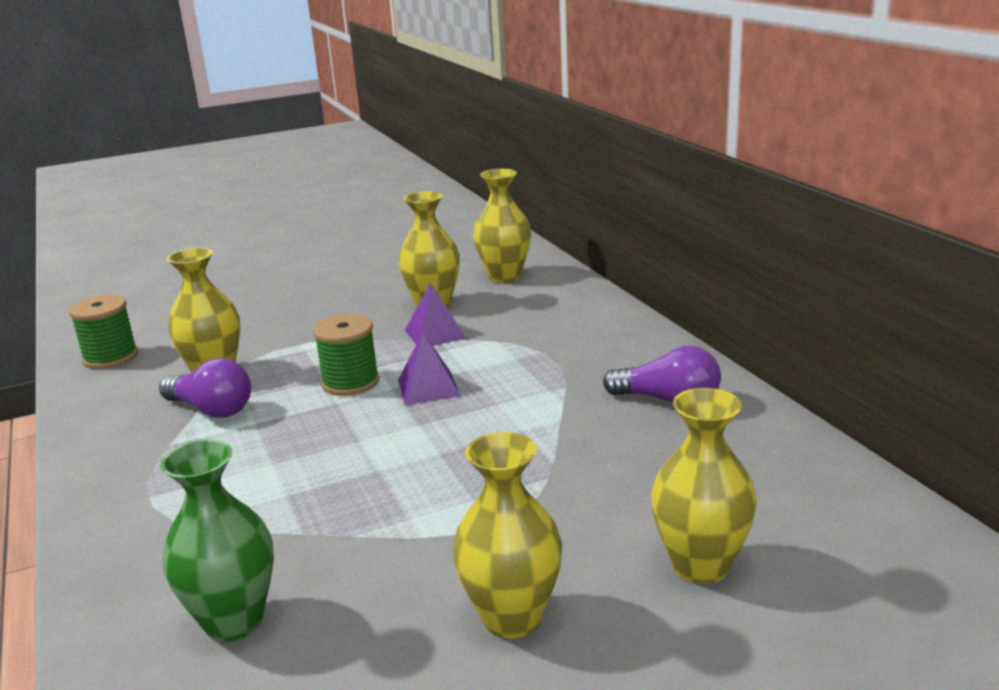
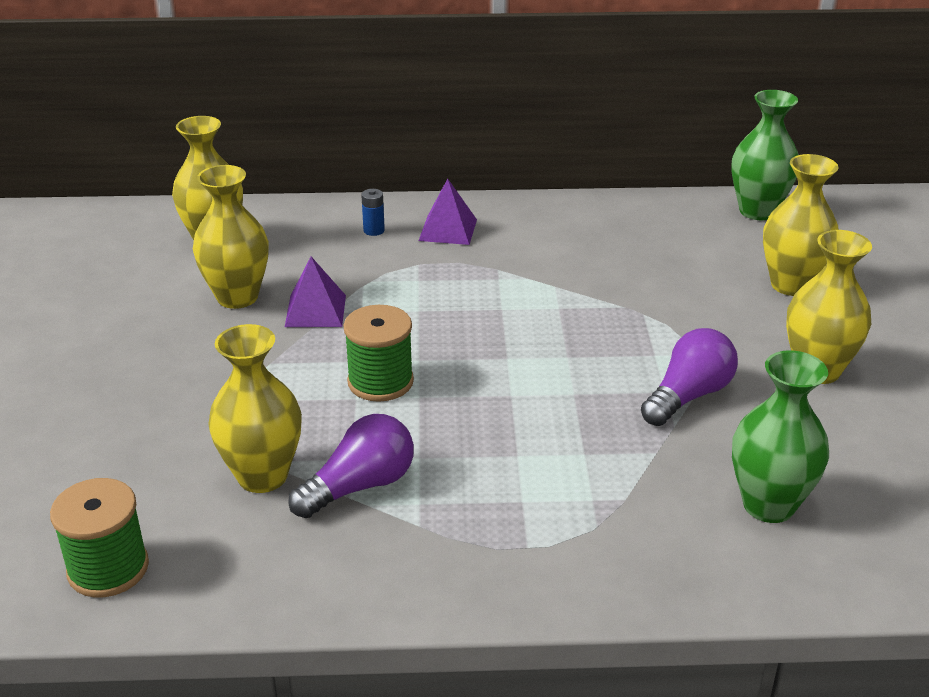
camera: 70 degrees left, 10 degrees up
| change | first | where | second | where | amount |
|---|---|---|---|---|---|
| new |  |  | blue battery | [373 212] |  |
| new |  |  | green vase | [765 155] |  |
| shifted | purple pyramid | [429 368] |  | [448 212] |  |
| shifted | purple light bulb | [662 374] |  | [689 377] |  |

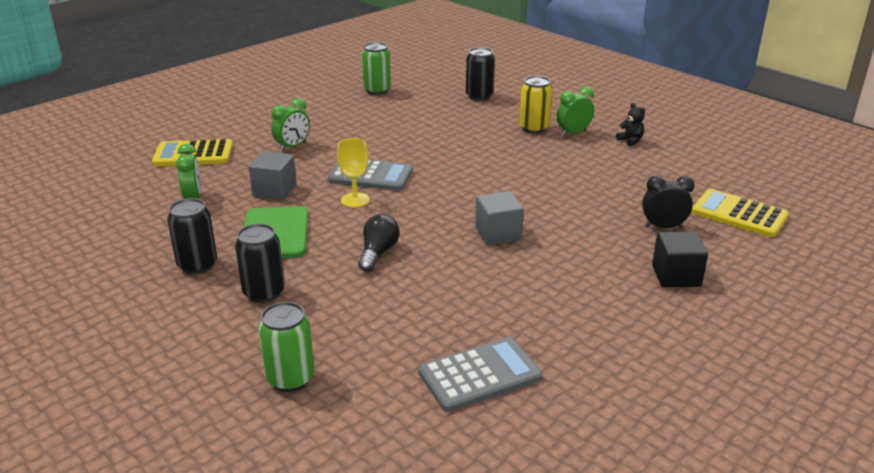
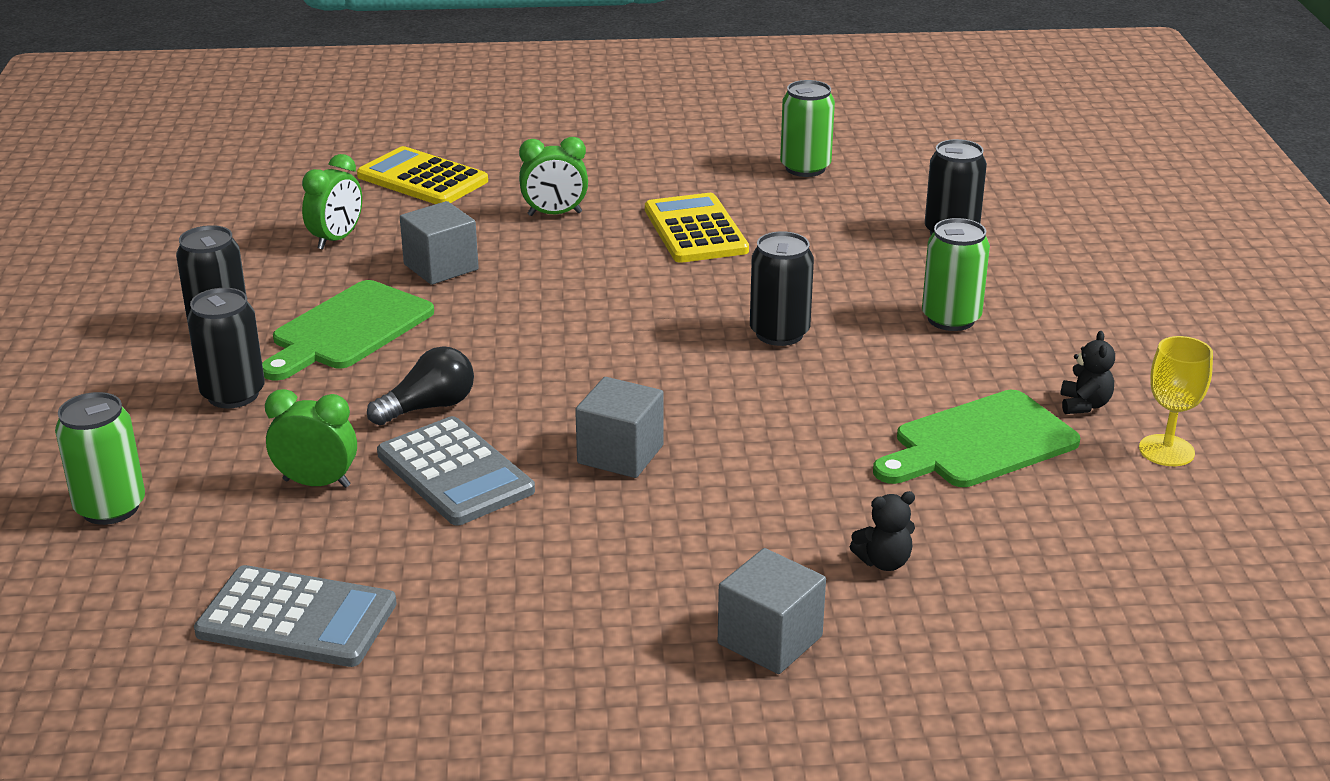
camera: 40 degrees right, 0 degrees up
| change | first | where | second | where | amount |
|---|---|---|---|---|---|
| new |  |  | black can | [782 288] |  |
| new |  |  | green cutting board | [976 438] |  |
| shifted | grey calculator | [370 175] |  | [456 470] |  |
| shifted | yellow goblet | [353 173] |  | [1176 401] |  |
| shifted | green clock | [575 111] |  | [311 438] |  |
| shifted | yellow calculator | [740 213] |  | [697 228] |  |
| swapped | black clock | [668 201] | black teddy bear | [882 531] |  |
| repainted | yellow can | [536 105] | green can | [956 274] |  |
| repainted | black cube | [680 259] | grey cube | [772 611] |  |

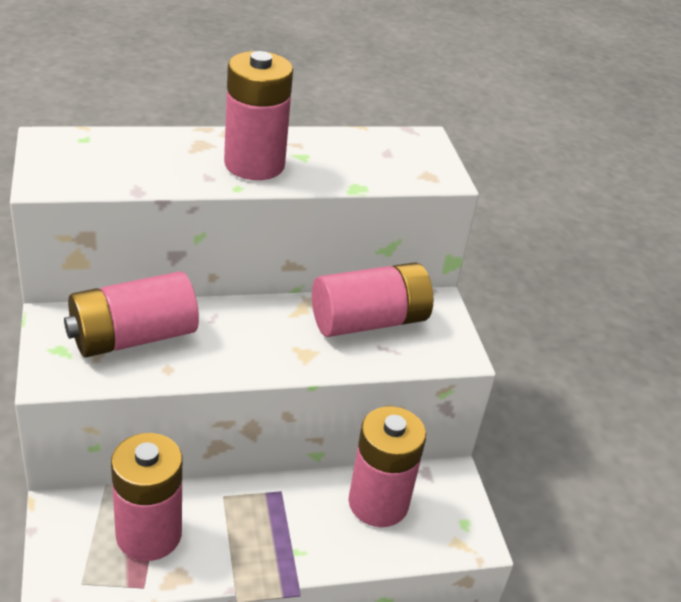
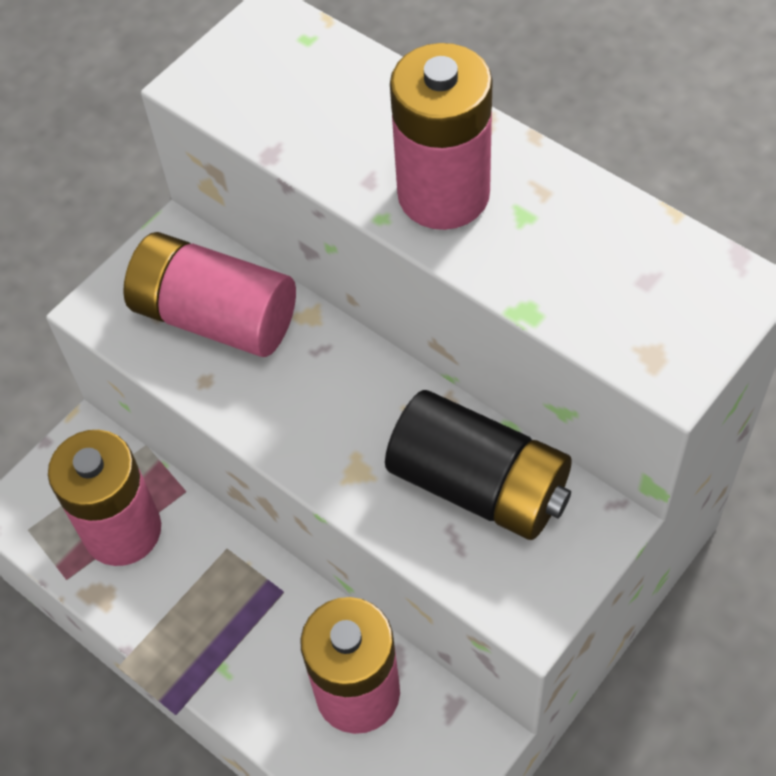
camera: 60 degrees right, 20 degrees up
| change | first | where | second | where | amount |
|---|---|---|---|---|---|
| repainted | pink battery | [372 299] | black battery | [478 465] |  |

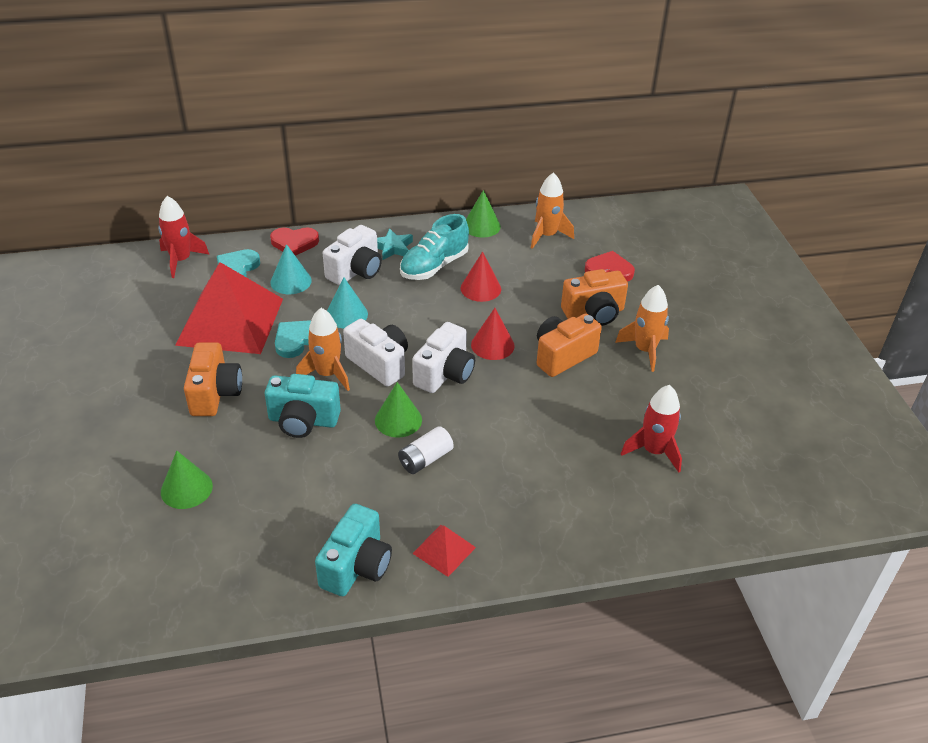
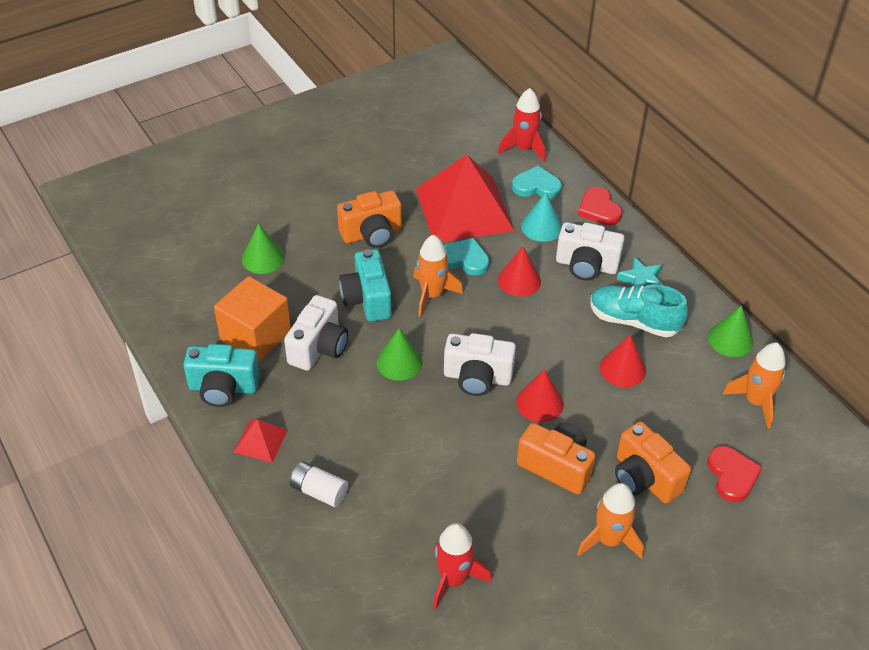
camera: 70 degrees right, 5 degrees up
| change | first | where | second | where | amount |
|---|---|---|---|---|---|
| new |  |  | orange cube | [252 319] |  |
| shifted | white camera | [375 353] |  | [316 333] |  |
| shifted | white battery | [426 450] |  | [319 484] |  |
| repainted | turquoise cone | [347 302] | red cone | [519 271] |  |

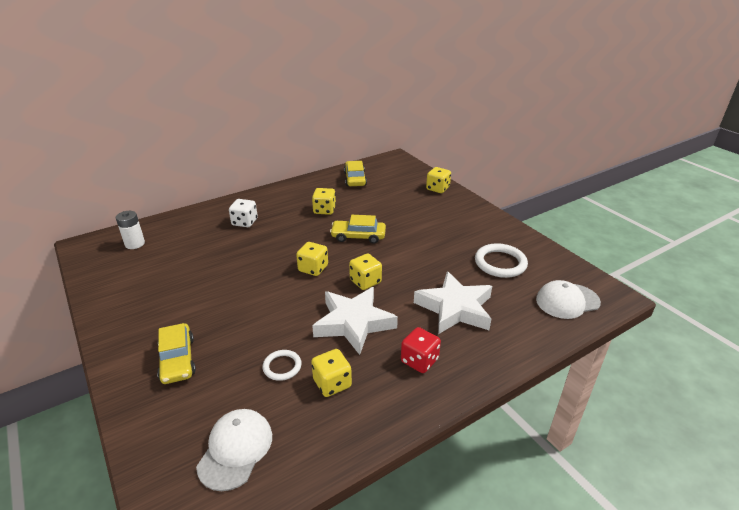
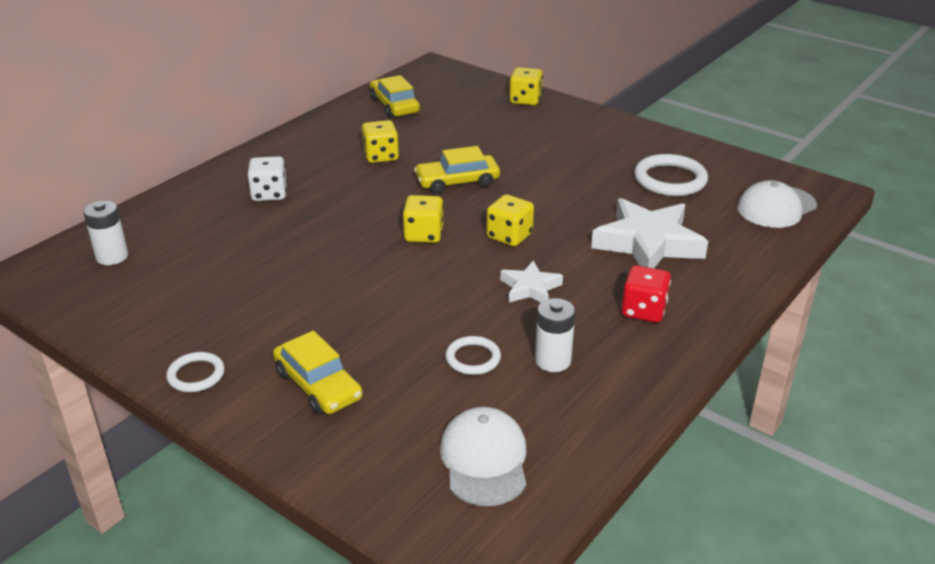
camera: 20 degrees left, 0 degrees up
| change | first | where | second | where | amount |
|---|---|---|---|---|---|
| new |  |  | white ring | [195 372] |  |
| swapped | yellow dice | [331 373] | white battery | [555 335] |  |
| scaled | white star | [355 321] |  | [531 281] | x0.53 |

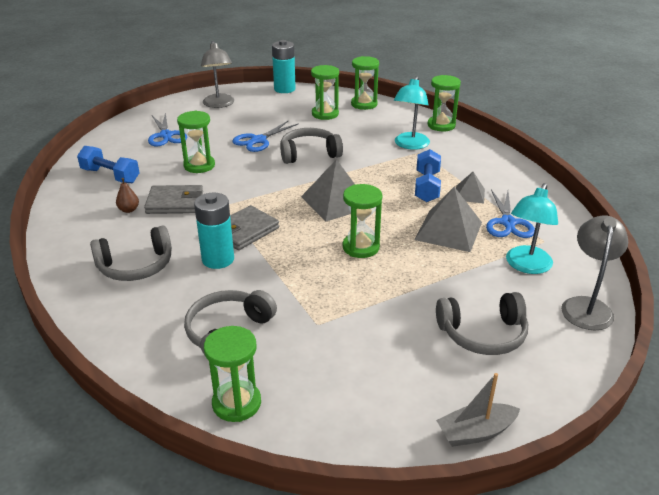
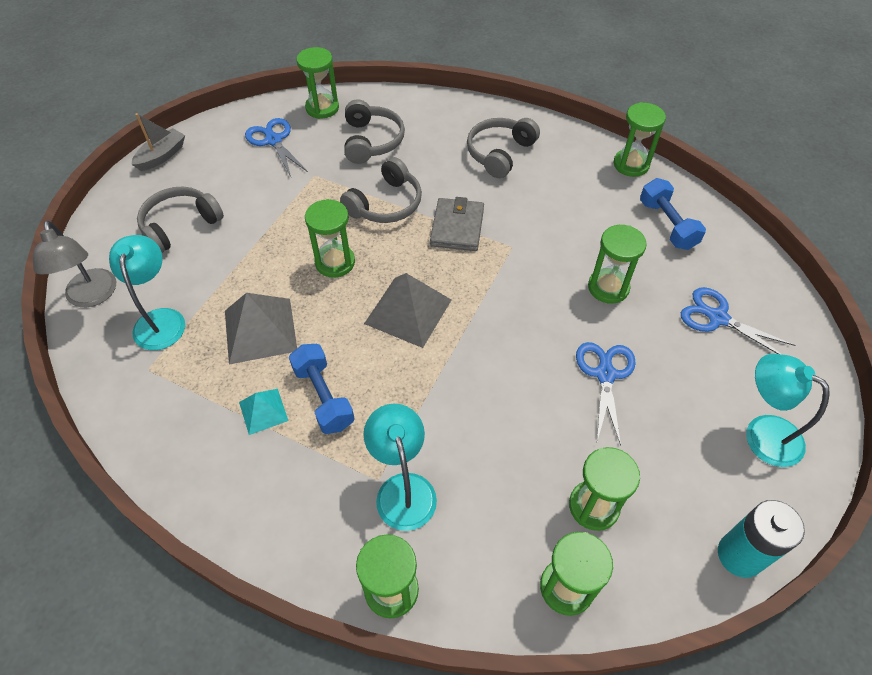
camera: 145 degrees right, 20 degrees up
| change | first | where | second | where | amount |
|---|---|---|---|---|---|
| gone | brown pear | [127 195] |  |  |  |
| gone | grey wallet | [173 199] |  |  |  |
| gone | turquoise battery | [214 231] |  |  |  |
| new |  |  | green hourglass | [639 139] |  |
| shifted | grey headphones | [311 146] |  | [381 190] |  |
| shifted | blue scissors | [510 214] |  | [276 147] |  |
| repainted | grey lamp | [217 74] | turquoise lamp | [788 410] |  |
| repainted | grey pyramid | [470 187] | turquoise pyramid | [264 412] |  |
| rotated | blue dumbbell | [108 164] |  | [673 214] | 75 degrees clockwise |

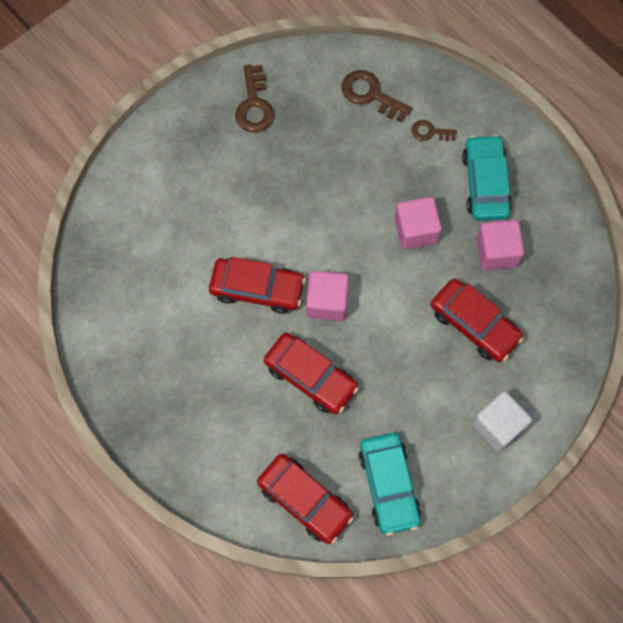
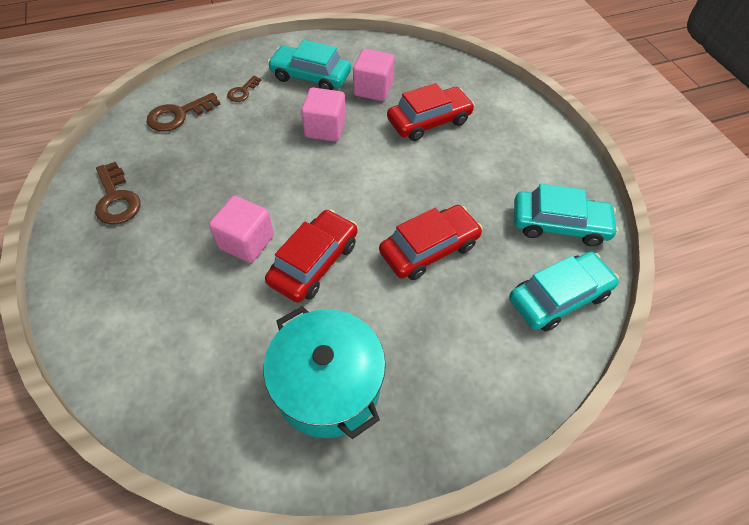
camera: 70 degrees left, 15 degrees down
| change | first | where | second | where | amount |
|---|---|---|---|---|---|
| gone | white cube | [502 421] |  |  |  |
| new |  |  | turquoise pot | [324 372] |  |
| shifted | pink cube | [327 296] |  | [241 229] |  |
| repainted | red car | [305 499] | turquoise car | [564 291] |  |
| rotated | brown key | [254 98] |  | [118 193] | 45 degrees clockwise |

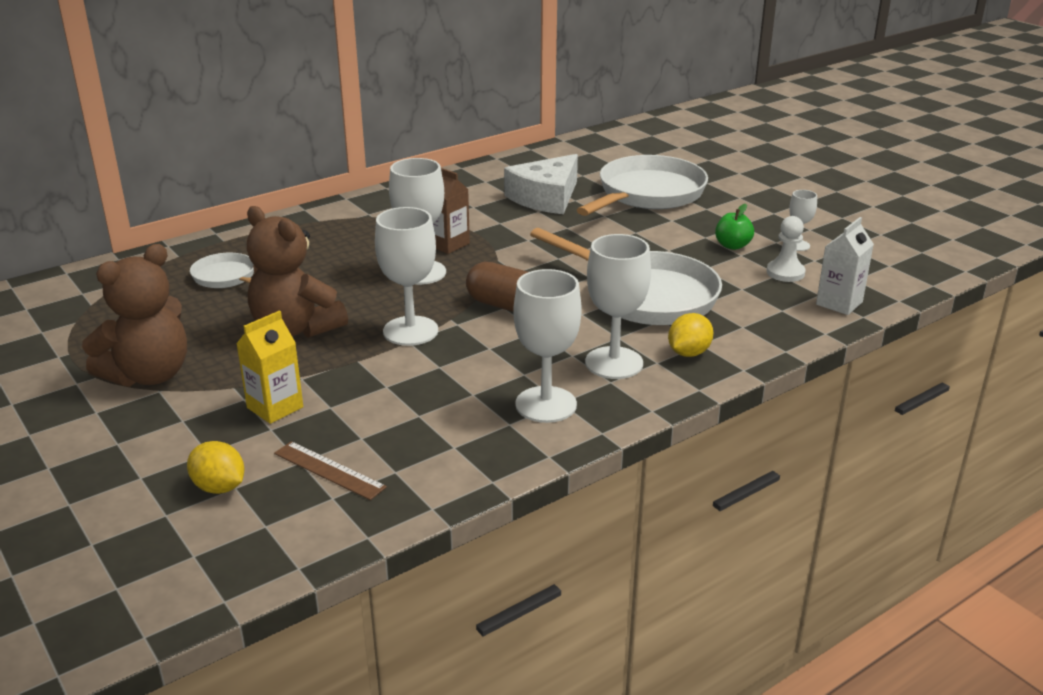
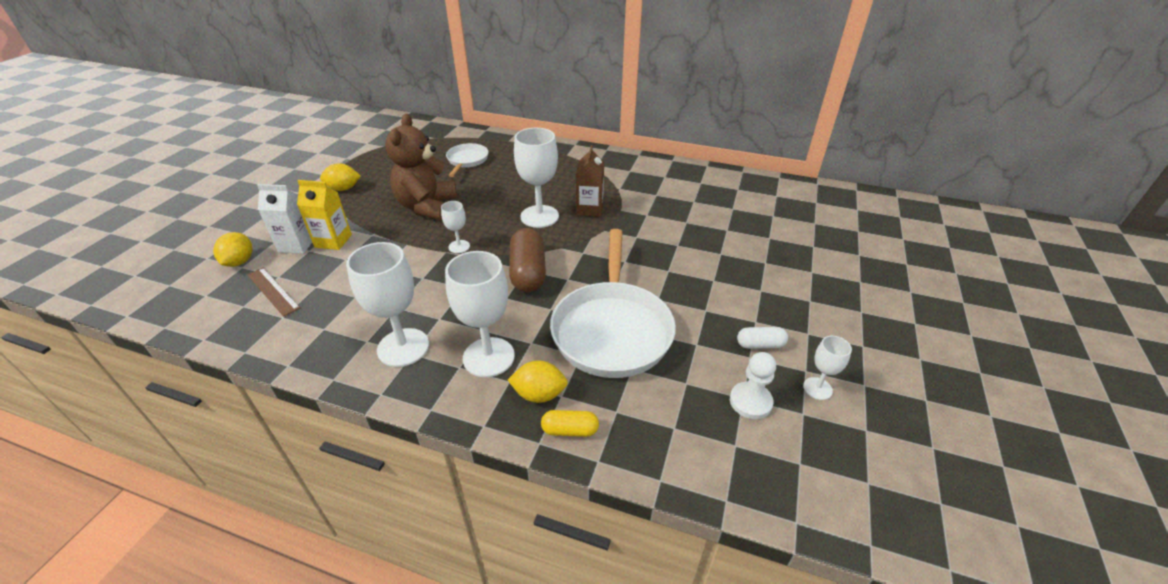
camera: 55 degrees right, 10 degrees up
| change | first | where | second | where | amount |
|---|---|---|---|---|---|
| gone | white cheese | [541 184] |  |  |  |
| gone | white pan | [642 185] |  |  |  |
| new |  |  | yellow capsule | [570 423] |  |
| shifted | white carton | [845 266] |  | [284 219] |  |
| swapped | brown teddy bear | [134 315] | yellow lemon | [340 177] |  |
| swapped | green apple | [734 227] | white capsule | [762 338] |  |
| rotated | brown ruler | [330 470] |  | [273 292] | 45 degrees counterclockwise |
| scaled | white goblet | [406 276] |  | [455 227] | x0.52 |

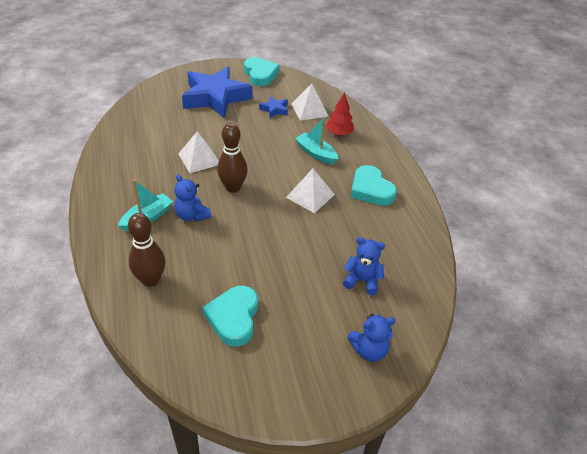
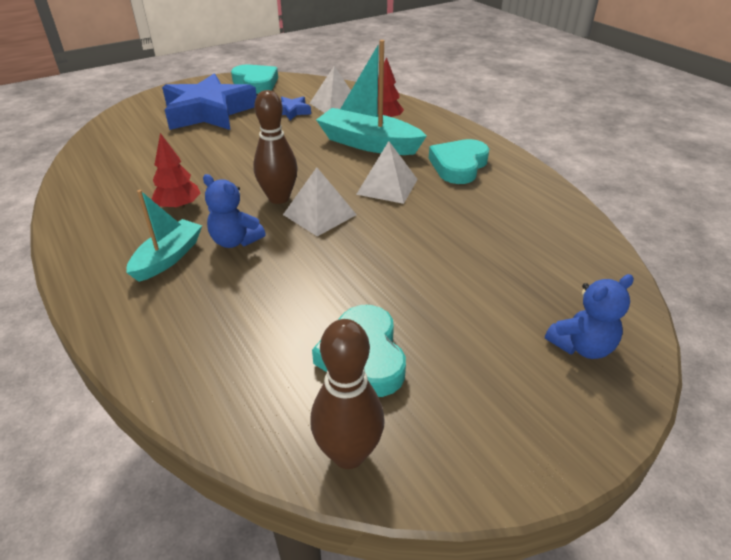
camera: 15 degrees left, 5 degrees down
| change | first | where | second | where | amount |
|---|---|---|---|---|---|
| gone | blue teddy bear | [364 266] |  |  |  |
| new |  |  | red tree | [175 171] |  |
| shifted | brown bowling pin | [146 250] |  | [347 394] |  |
| shifted | white pyramid | [198 152] |  | [320 202] |  |
| rotated | turquoise heart | [374 185] |  | [459 161] | 75 degrees clockwise |
| scaled | turquoise boat | [316 141] |  | [371 97] | x1.63 |

